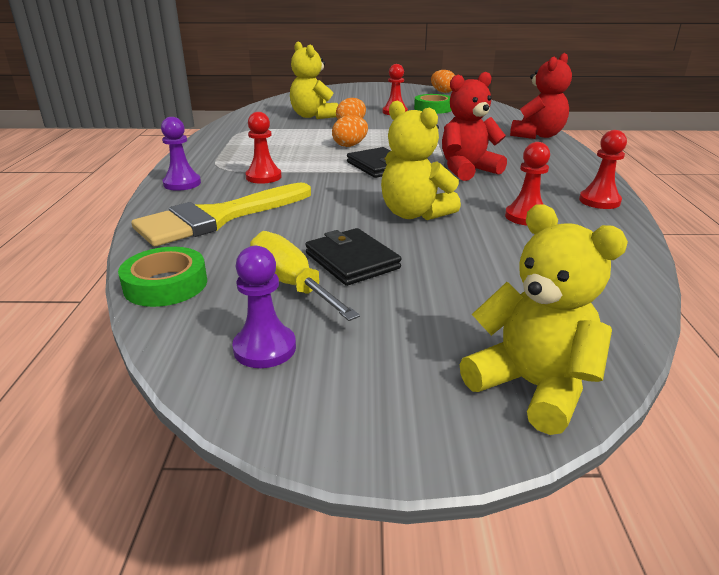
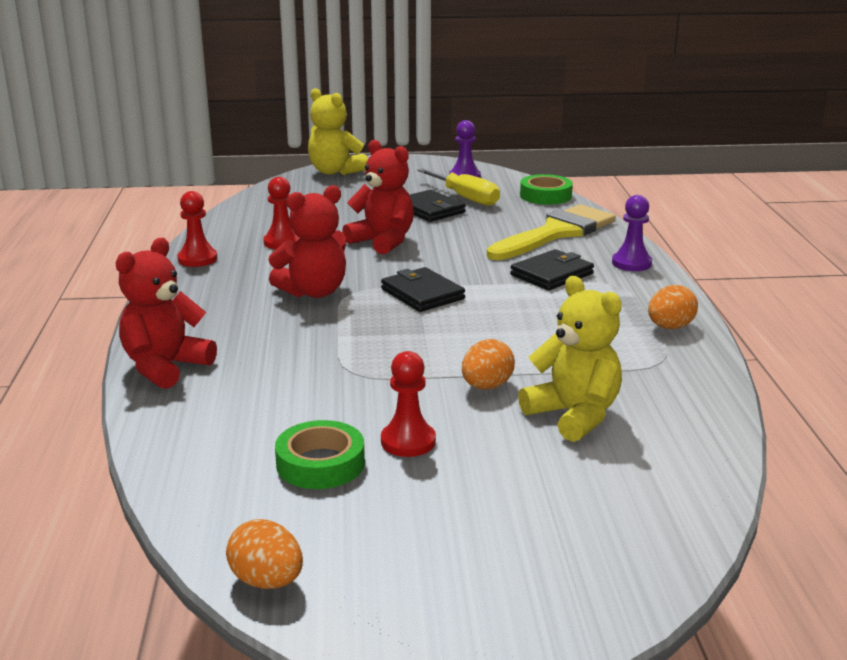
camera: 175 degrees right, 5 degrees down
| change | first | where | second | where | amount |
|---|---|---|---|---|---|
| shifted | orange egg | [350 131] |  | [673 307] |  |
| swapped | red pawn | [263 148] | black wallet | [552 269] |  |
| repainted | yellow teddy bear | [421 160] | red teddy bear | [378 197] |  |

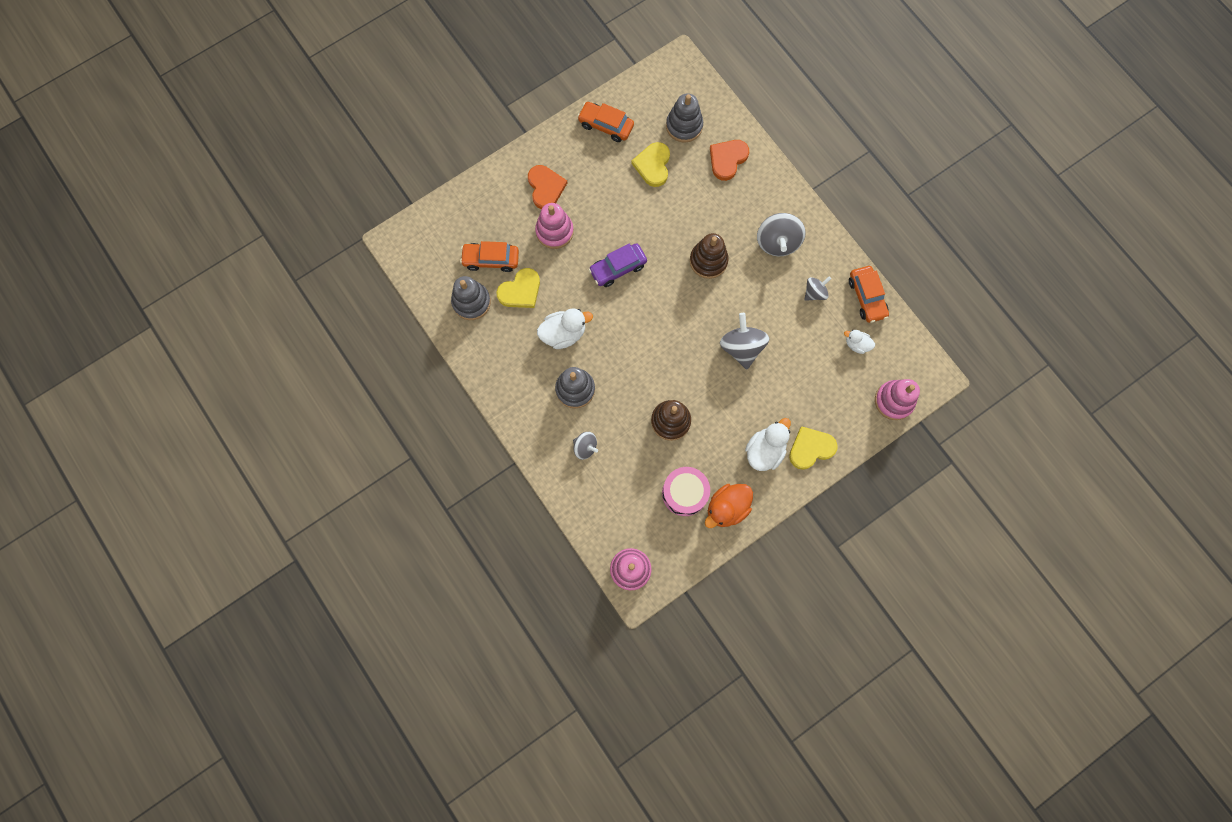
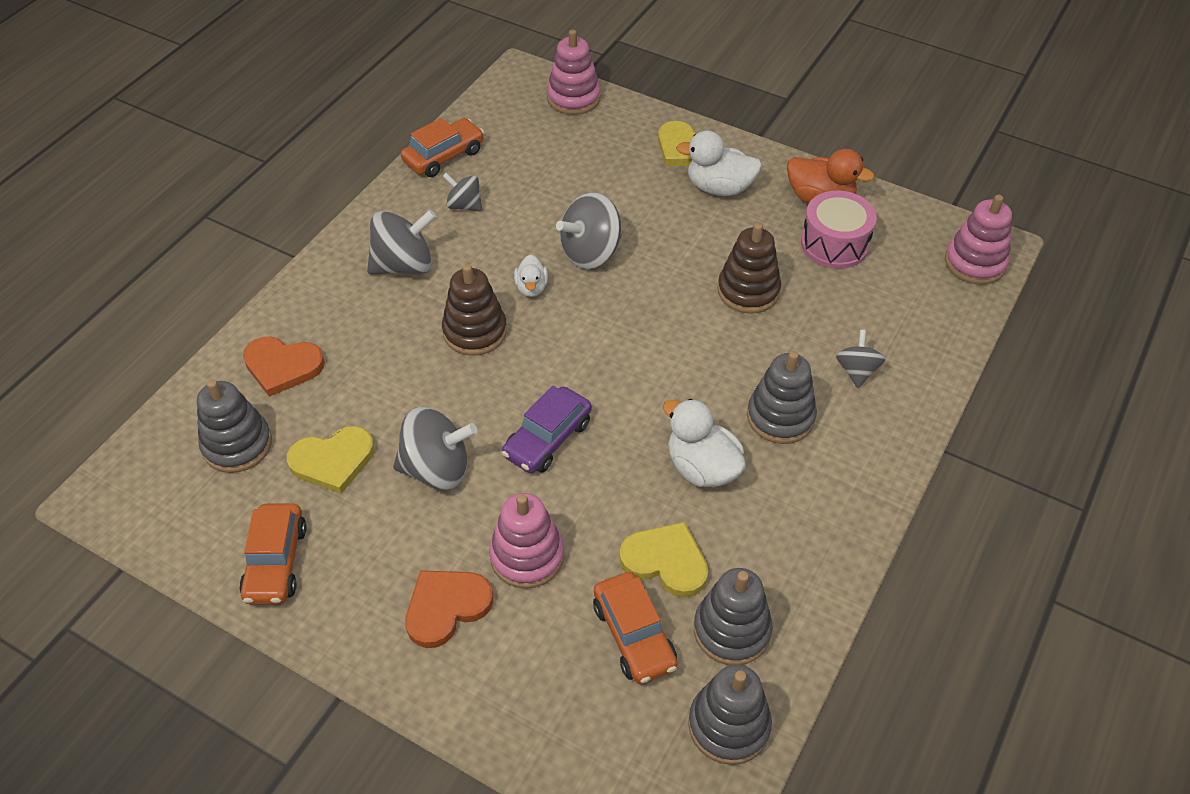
camera: 115 degrees left, 25 degrees down
| change | first | where | second | where | amount |
|---|---|---|---|---|---|
| new |  |  | grey spinning top | [435 448] |  |
| new |  |  | grey stacking toy | [730 714] |  |
| shifted | white duck | [859 342] |  | [531 276] |  |
| rotated | purple car | [618 265] |  | [547 429] | 90 degrees clockwise |

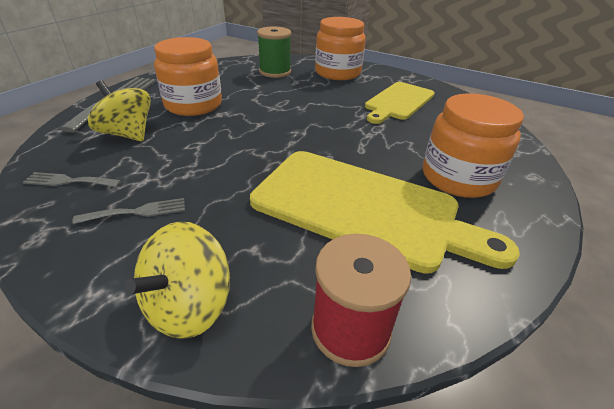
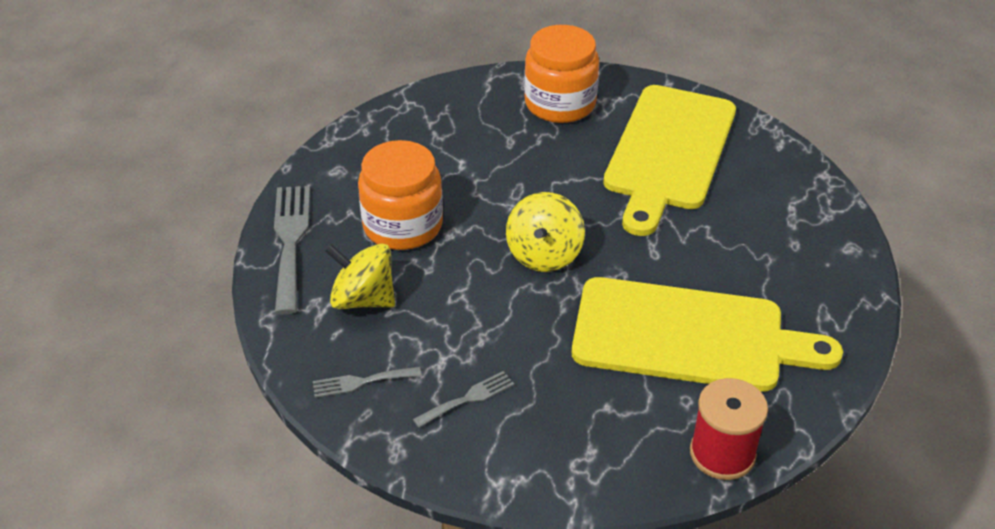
camera: 15 degrees left, 5 degrees up
| change | first | where | second | where | amount |
|---|---|---|---|---|---|
| gone | green spool | [274 52] |  |  |  |
| gone | orange jar | [473 145] |  |  |  |
| shifted | yellow spinning top | [177 280] |  | [545 232] |  |
| scaled | yellow cutting board | [400 103] |  | [669 160] | x1.59 |

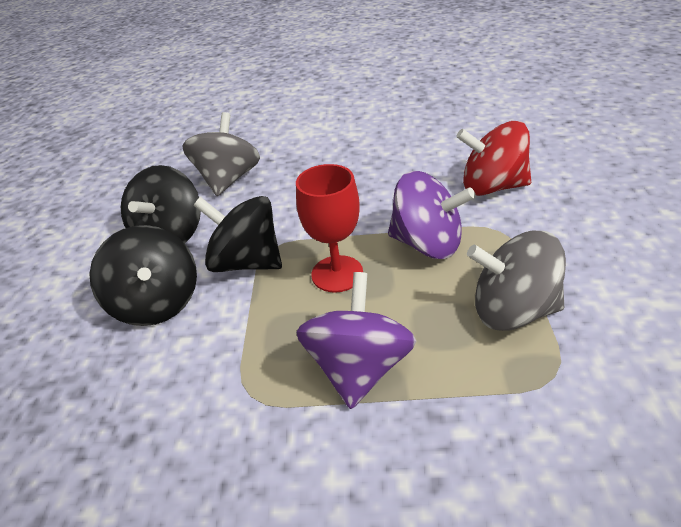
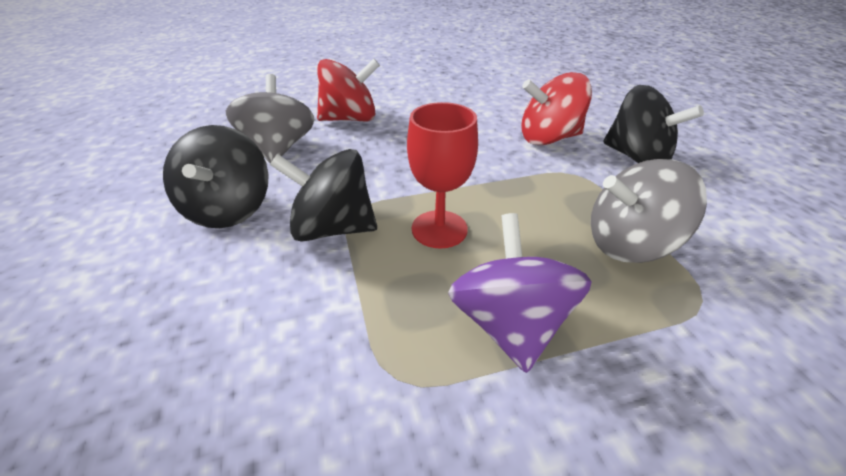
camera: 20 degrees left, 0 degrees up
| change | first | where | second | where | amount |
|---|---|---|---|---|---|
| gone | purple spinning top | [432 215] |  |  |  |
| new |  |  | red spinning top | [348 89] |  |
| shifted | black spinning top | [143 275] |  | [653 124] |  |

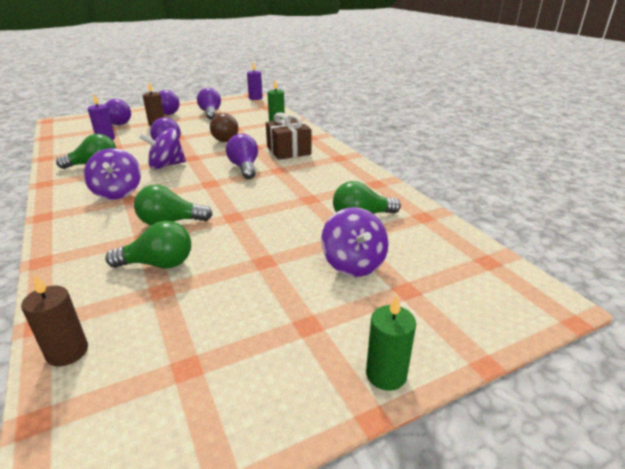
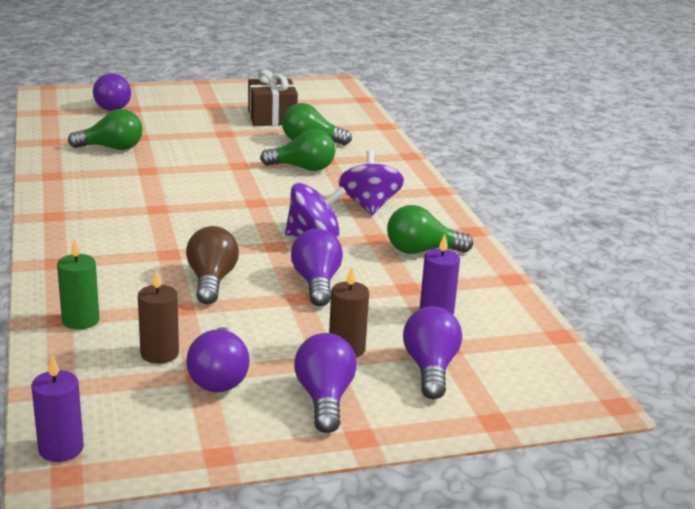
camera: 170 degrees left, 5 degrees down
| change | first | where | second | where | amount |
|---|---|---|---|---|---|
| gone | purple spinning top | [354 242] |  |  |  |
| gone | green candle | [391 343] |  |  |  |
| shifted | brown candle | [54 320] |  | [158 316] |  |
| shifted | purple light bulb | [242 156] |  | [112 92] |  |
| shifted | brown gift | [288 136] |  | [273 98] |  |

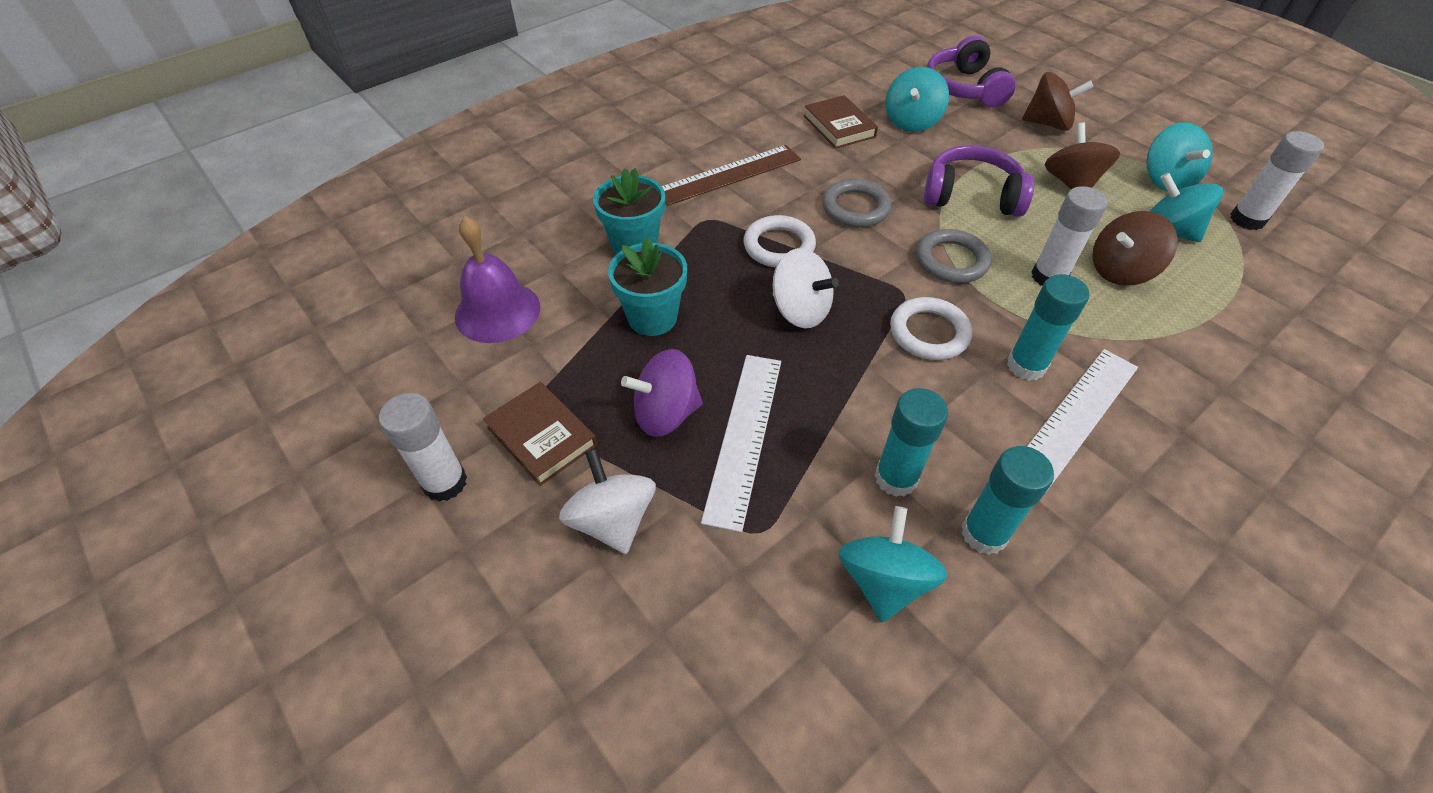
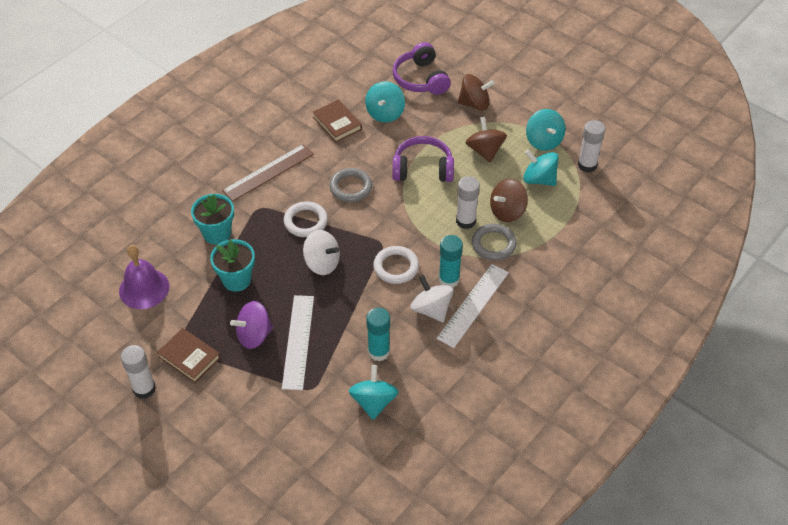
camera: 10 degrees left, 0 degrees up
| change | first | where | second | where | amount |
|---|---|---|---|---|---|
| gone | turquoise glue stick | [1007 500] |  |  |  |
| shifted | white spinning top | [607 501] |  | [432 298] |  |
| shifted | grey ring | [953 256] |  | [494 242] |  |

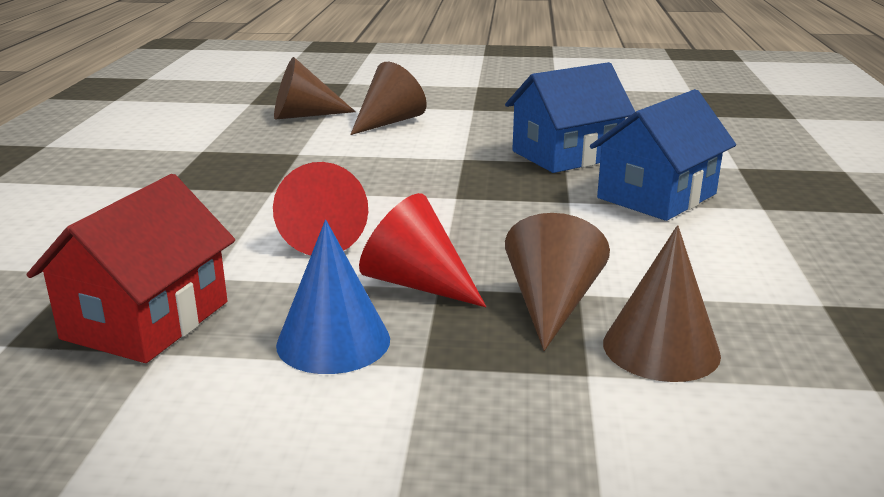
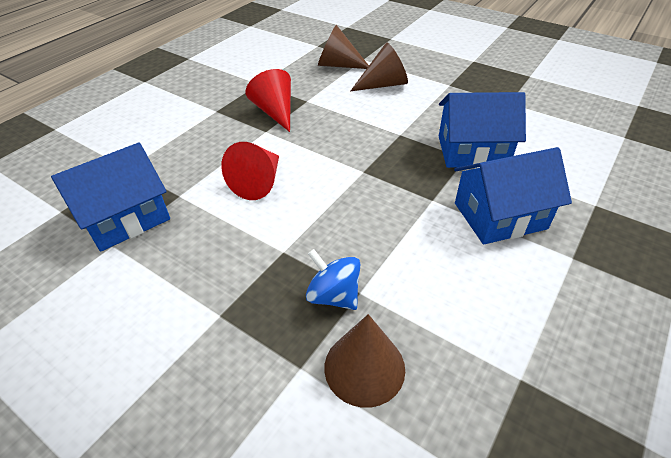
camera: 30 degrees right, 20 degrees up
| change | first | where | second | where | amount |
|---|---|---|---|---|---|
| gone | blue cone | [333 297] |  |  |  |
| shifted | red cone | [423 250] |  | [268 100] |  |
| swapped | brown cone | [557 282] | blue spinning top | [333 279] |  |
| repainted | red house | [131 268] | blue house | [110 197] |  |

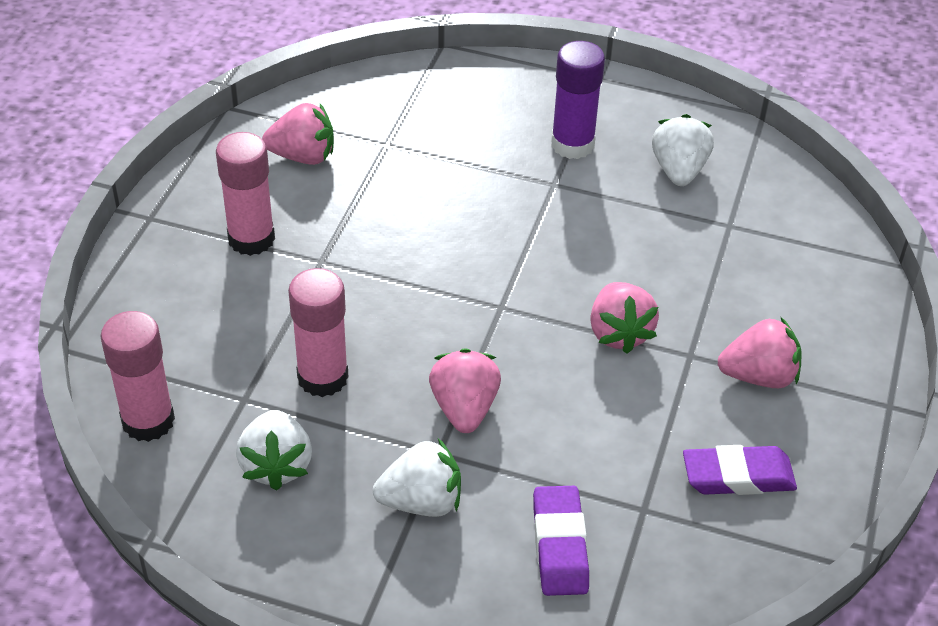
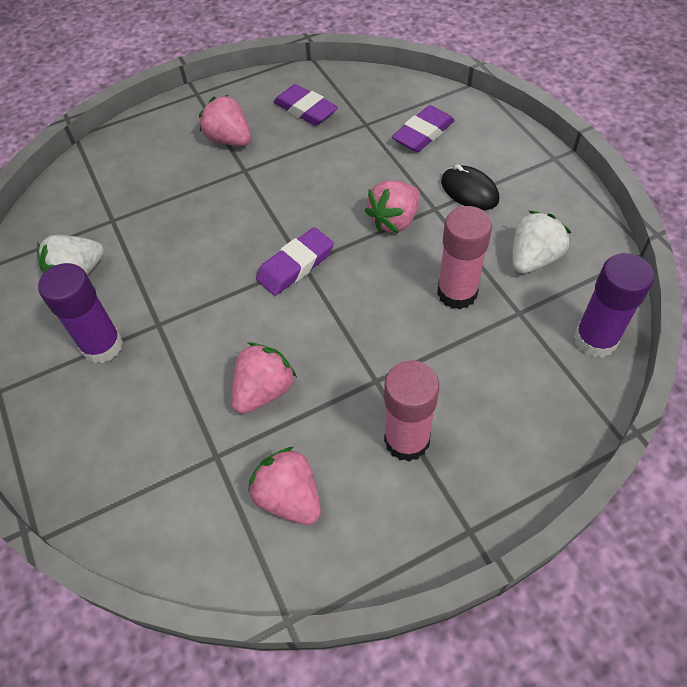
camera: 130 degrees left, 10 degrees up
| change | first | where | second | where | amount |
|---|---|---|---|---|---|
| new |  |  | purple eraser | [295 261] |  |
| shifted | pink strawberry | [624 318] |  | [264 378] |  |
| swapped | white strawberry | [417 477] | black mouse | [470 187] |  |
| repainted | pink glue stick | [138 376] | purple glue stick | [614 305] |  |

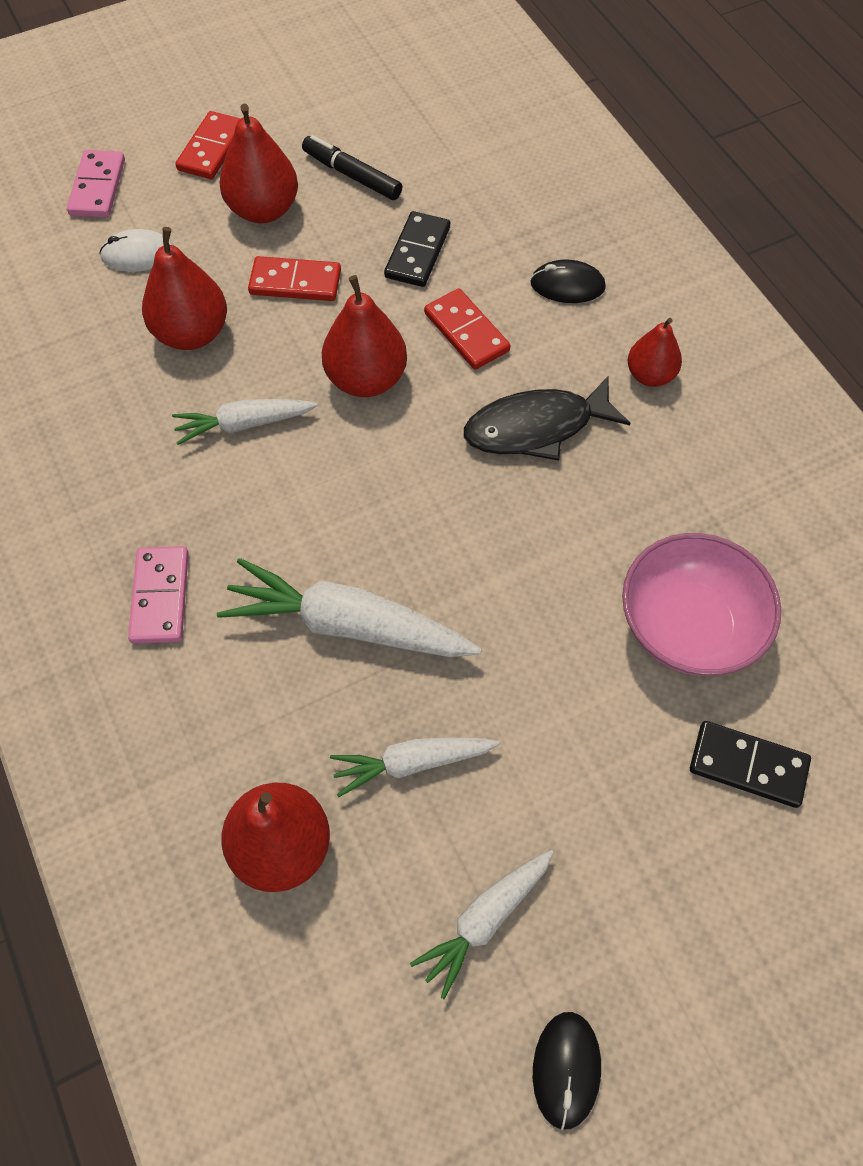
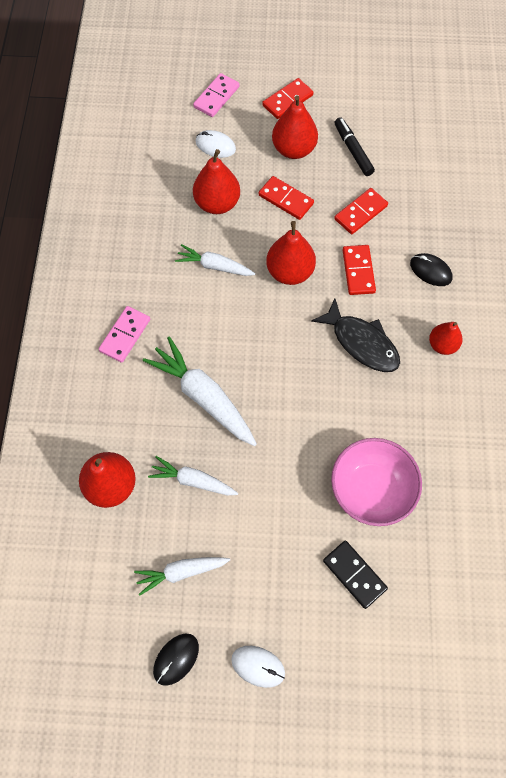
camera: 30 degrees right, 5 degrees up
| change | first | where | second | where | amount |
|---|---|---|---|---|---|
| new |  |  | white mouse | [258 667] |  |
| repainted | black domino | [417 249] | red domino | [361 211] |  |
| rotated | black fish | [547 418] |  | [355 335] | 150 degrees counterclockwise |

